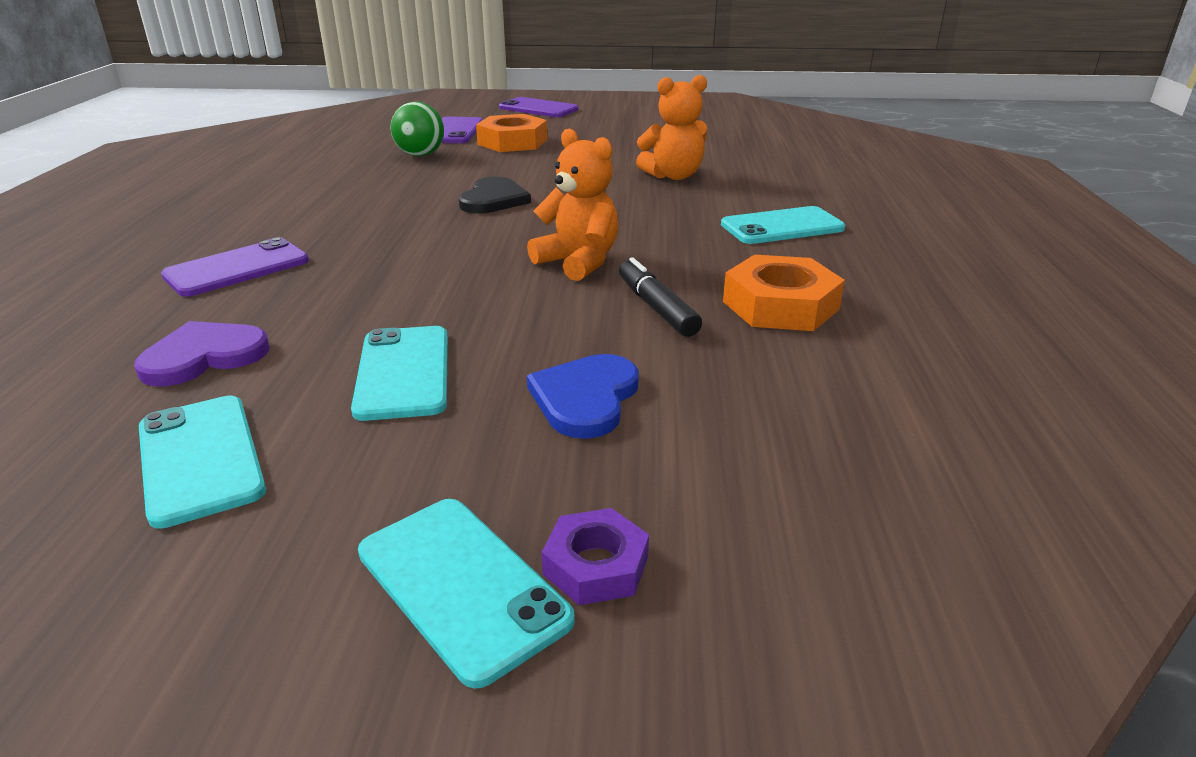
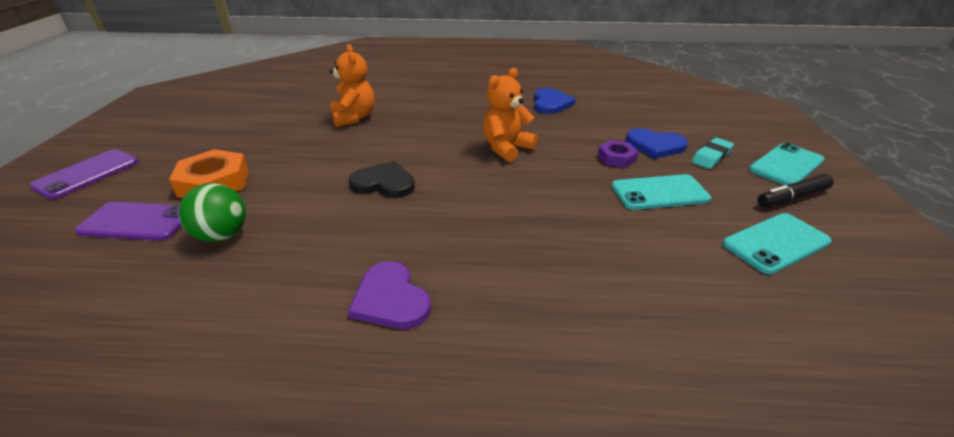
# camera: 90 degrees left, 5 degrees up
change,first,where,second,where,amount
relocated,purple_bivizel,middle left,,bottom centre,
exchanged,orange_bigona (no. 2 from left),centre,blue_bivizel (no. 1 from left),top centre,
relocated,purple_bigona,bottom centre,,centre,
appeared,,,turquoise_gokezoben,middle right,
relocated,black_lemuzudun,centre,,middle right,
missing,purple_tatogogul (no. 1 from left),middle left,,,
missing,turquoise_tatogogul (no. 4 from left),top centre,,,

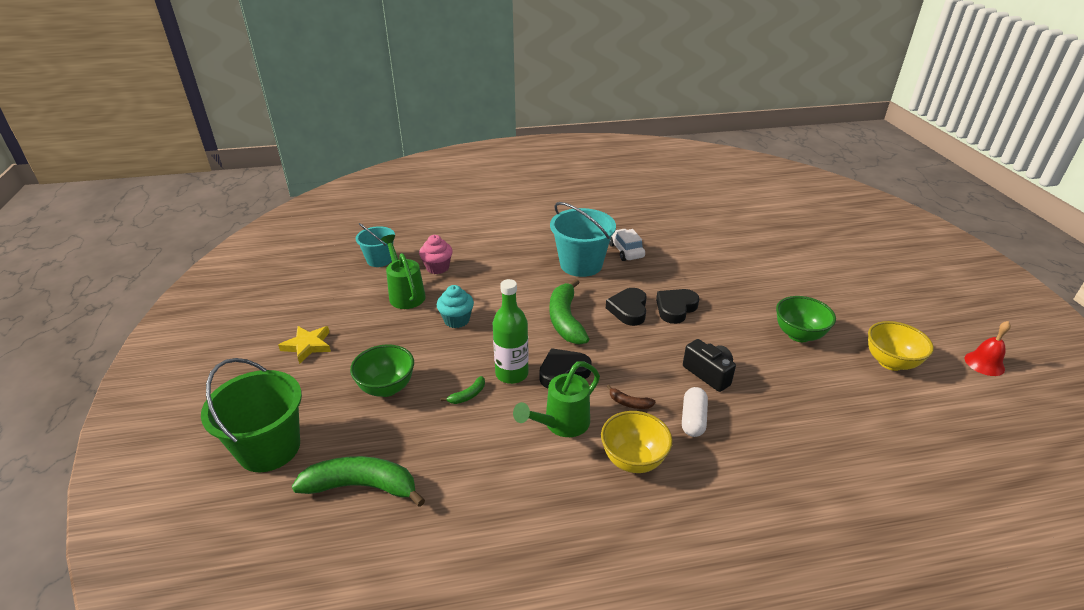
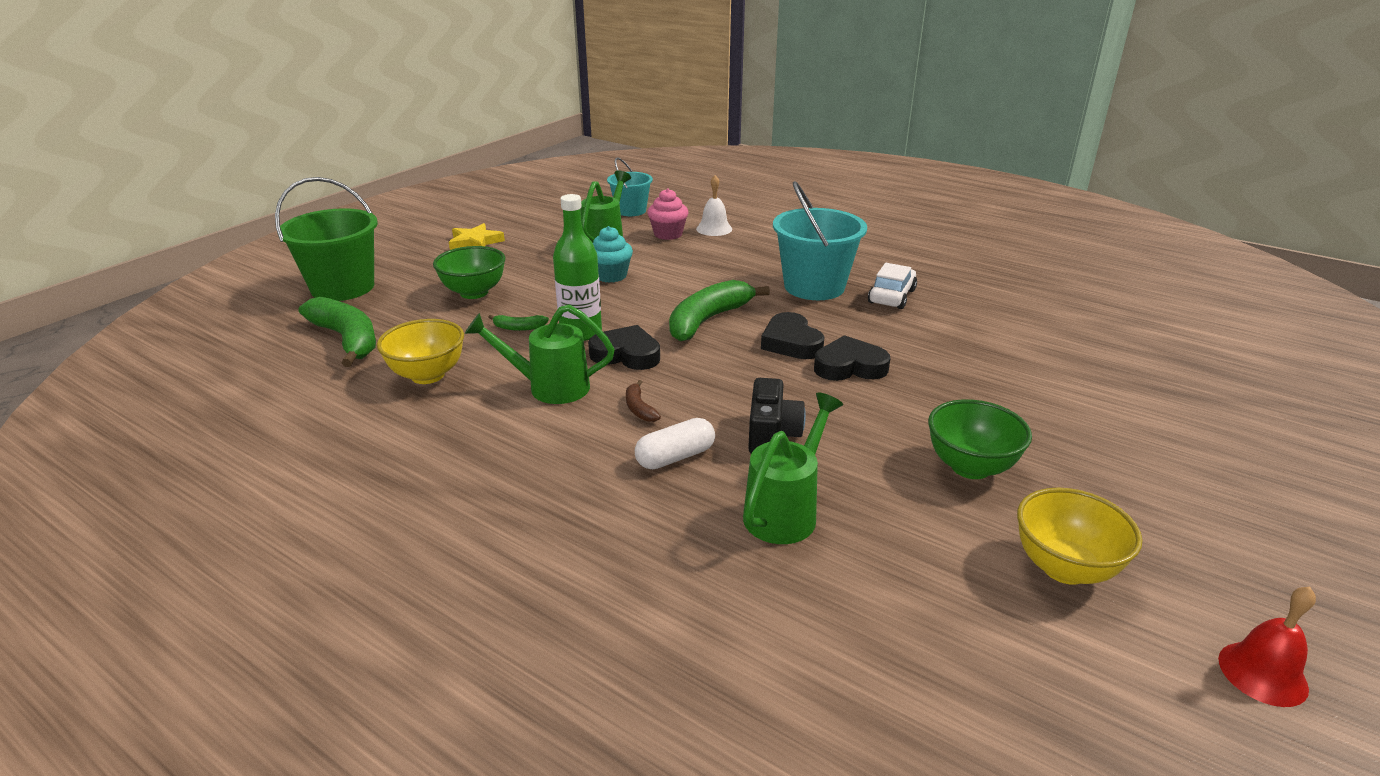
# camera: 45 degrees right, 5 degrees down
change,first,where,second,where,amount
relocated,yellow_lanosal (no. 1 from left),bottom centre,,middle left,
appeared,,,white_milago,top centre,
appeared,,,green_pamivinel (no. 3 from left),centre,
spun,black_bivizel (no. 2 from left),centre,,centre,75 degrees counterclockwise

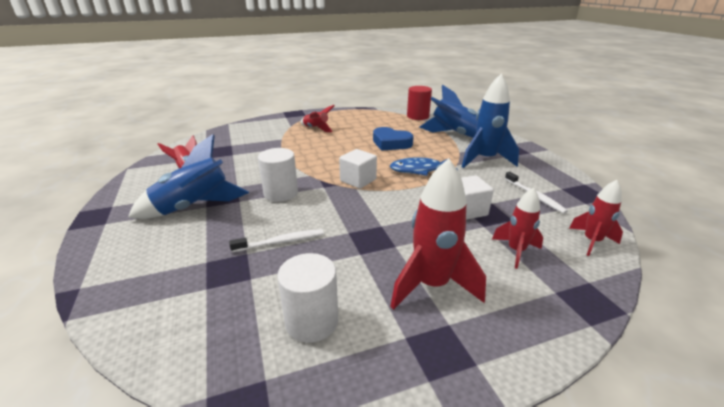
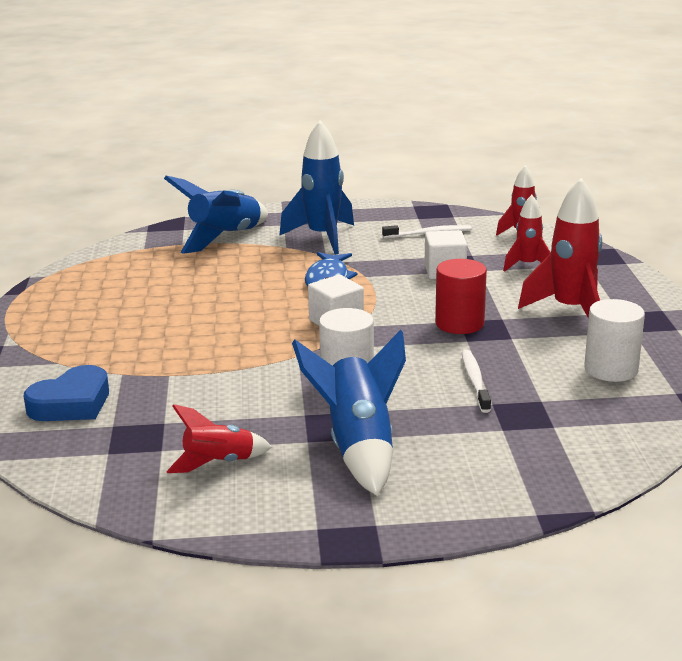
# camera: 75 degrees left, 5 degrees down
change,first,where,second,where,amount
relocated,blue_bivizel,centre,,middle left,
relocated,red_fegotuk,top centre,,middle right,
missing,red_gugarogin (no. 2 from left),top centre,,,

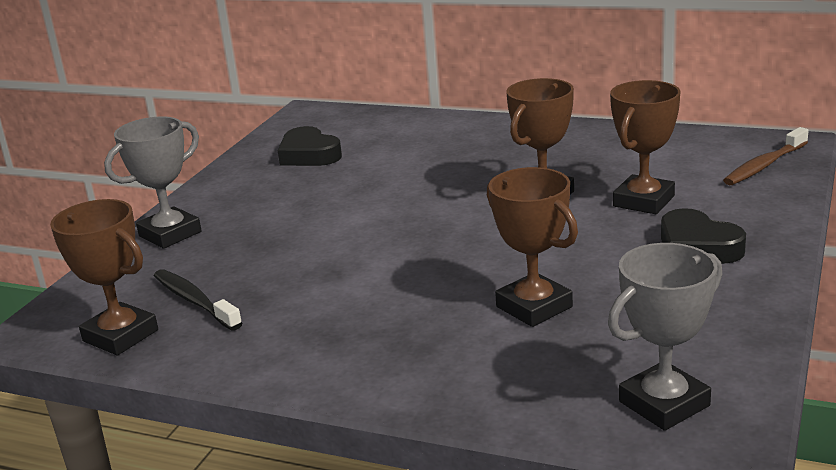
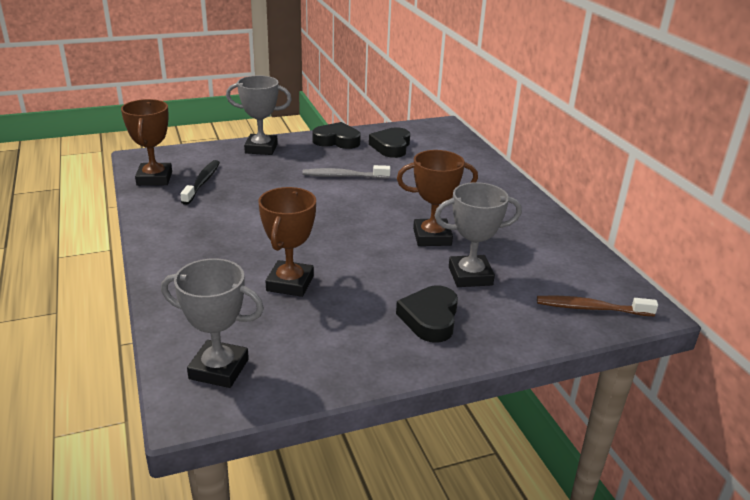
# camera: 45 degrees right, 5 degrees up
change,first,where,second,where,amount
appeared,,,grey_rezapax,centre,
appeared,,,black_bivizel (no. 1 from left),top centre,
colour,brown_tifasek (no. 4 from left),top right,grey_tifasek (no. 3 from left),centre,

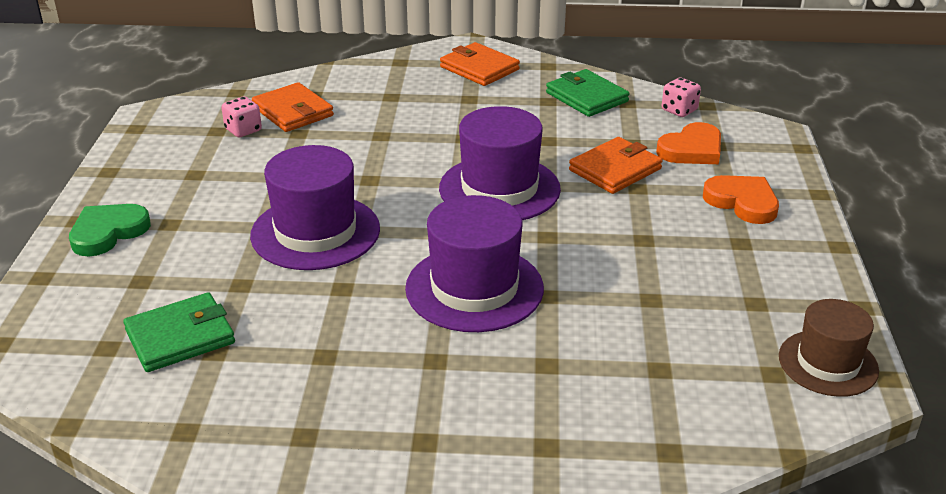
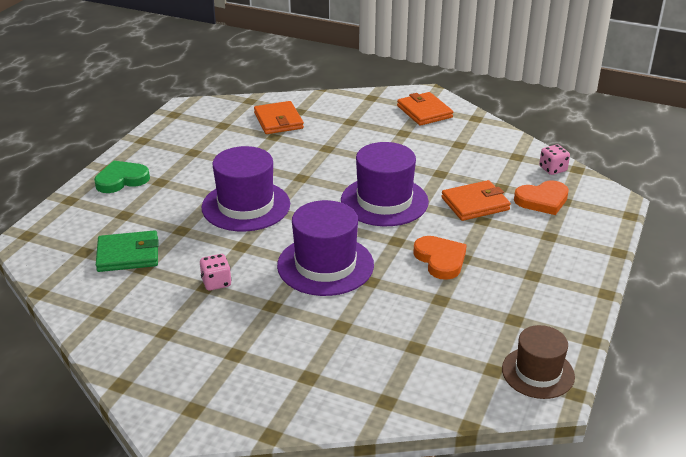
# camera: 20 degrees right, 0 degrees up
change,first,where,second,where,amount
relocated,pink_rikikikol (no. 1 from left),top left,,middle left,
relocated,orange_bivizel (no. 2 from left in the first image),middle right,orange_bivizel (no. 1 from left),centre,
missing,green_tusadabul (no. 2 from left),top centre,,,

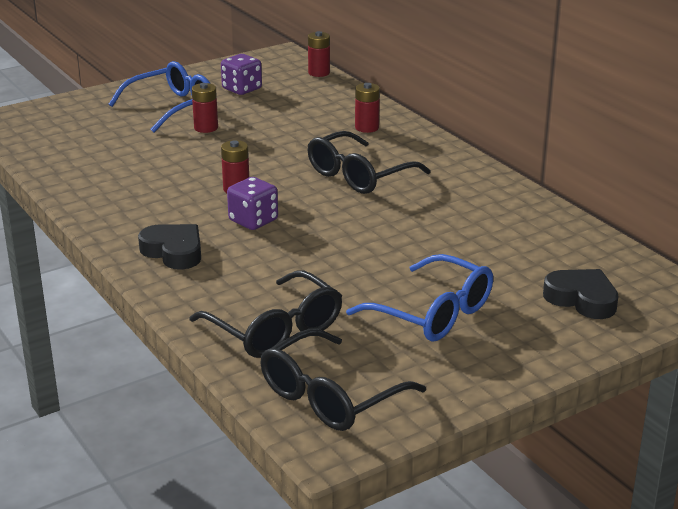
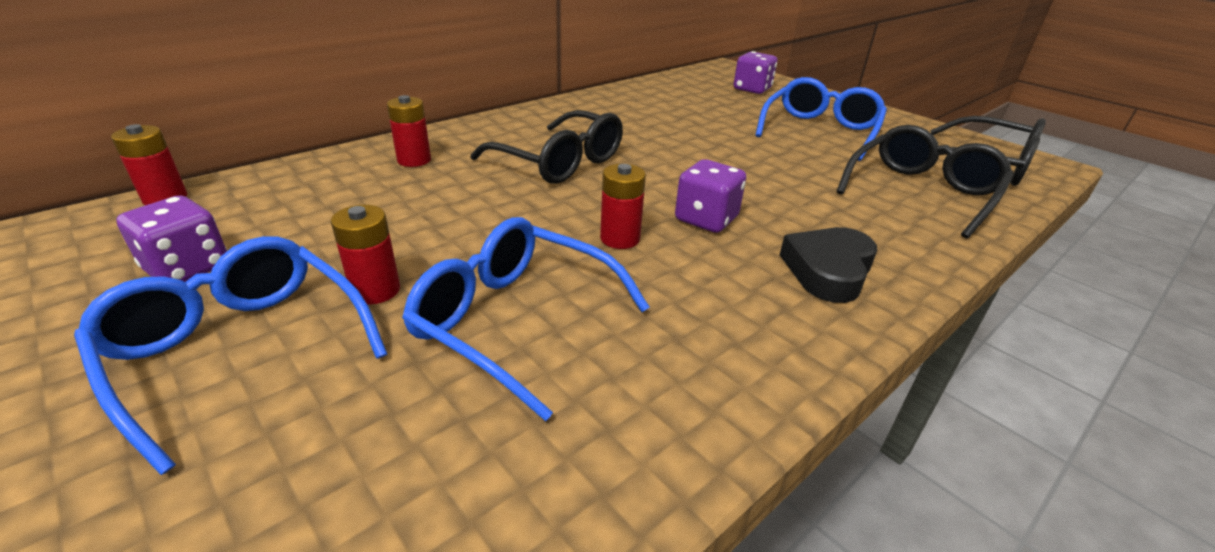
# camera: 100 degrees left, 5 degrees up
change,first,where,second,where,amount
appeared,,,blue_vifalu (no. 2 from left),centre,
exchanged,black_bivizel (no. 2 from left),middle right,purple_rikikikol (no. 3 from left),top centre,

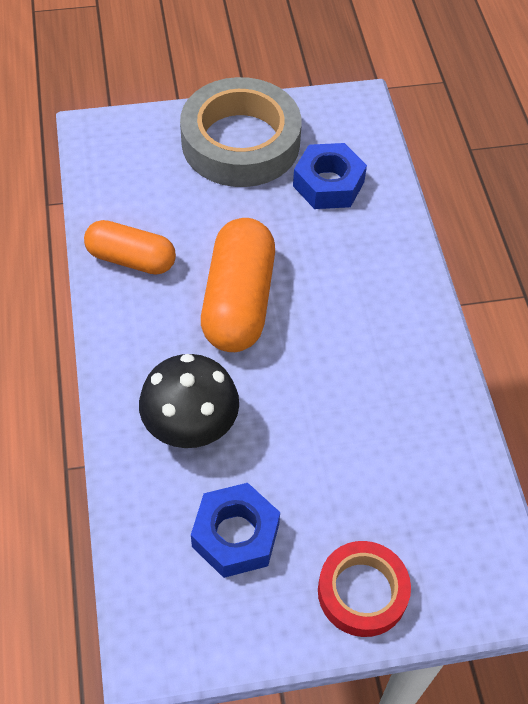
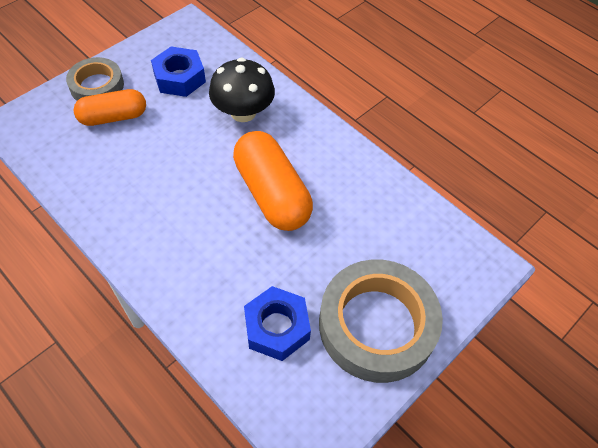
# camera: 145 degrees right, 0 degrees up
change,first,where,second,where,amount
colour,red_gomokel,bottom right,grey_gomokel (no. 1 from left),top left,
relocated,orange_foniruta (no. 1 from left),middle left,,top left,

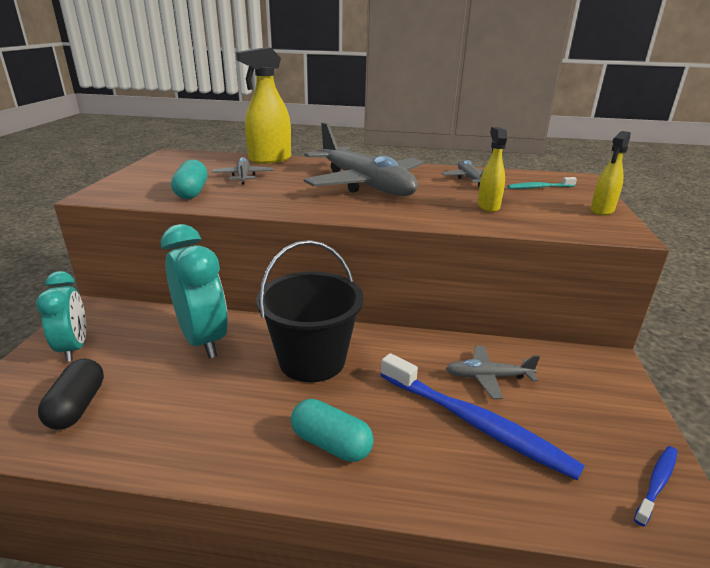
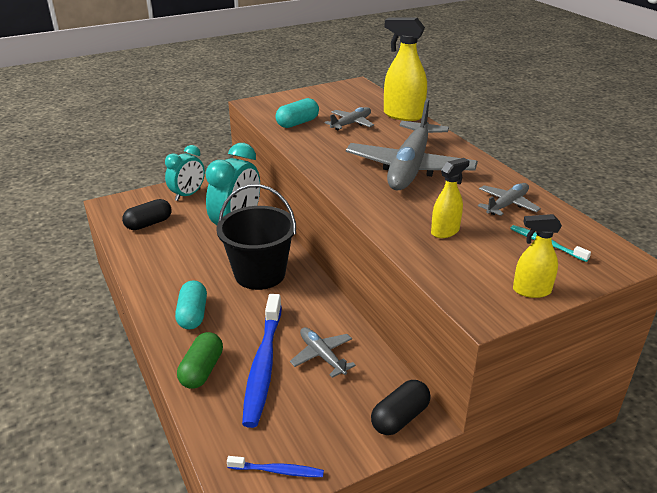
# camera: 55 degrees right, 5 degrees up
change,first,where,second,where,amount
appeared,,,green_foniruta,bottom left,
appeared,,,black_foniruta (no. 2 from left),bottom centre,

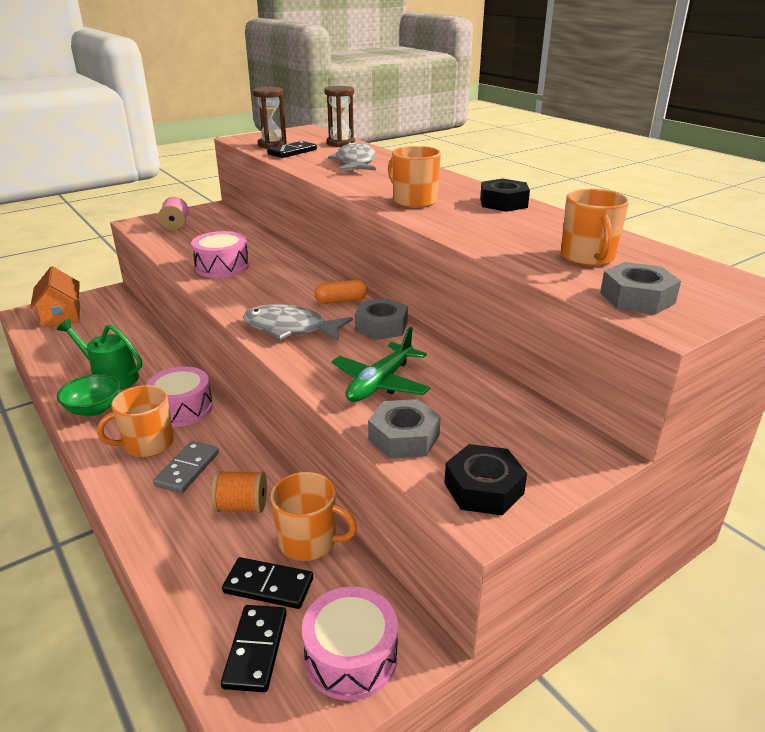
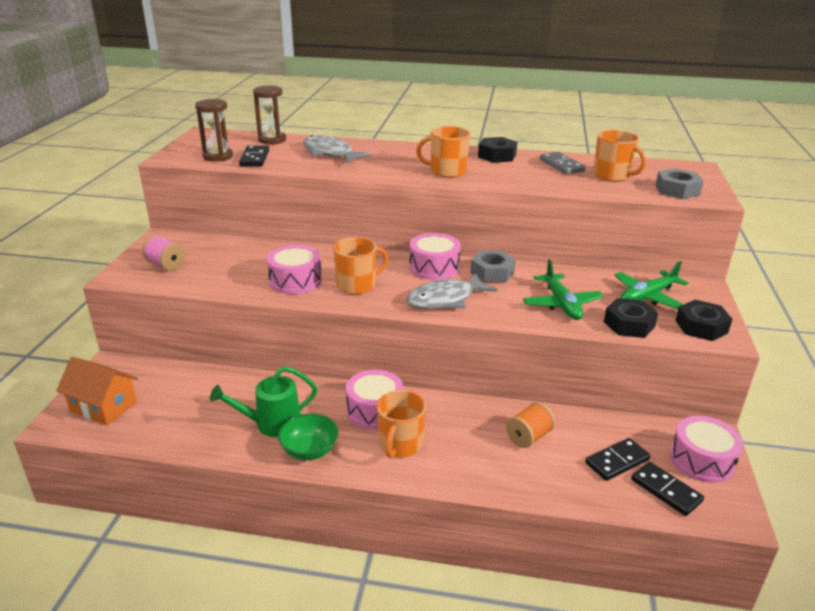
# camera: 45 degrees left, 0 degrees up
change,first,where,second,where,amount
relocated,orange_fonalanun (no. 2 from left in the first image),bottom centre,orange_fonalanun (no. 1 from left),centre,
exchanged,orange_foniruta,centre,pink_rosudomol (no. 3 from left),centre,
relocated,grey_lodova,middle left,,top right,
colour,grey_bigona (no. 2 from left),centre,black_bigona (no. 2 from left),middle right,
appeared,,,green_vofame (no. 2 from left),middle right,

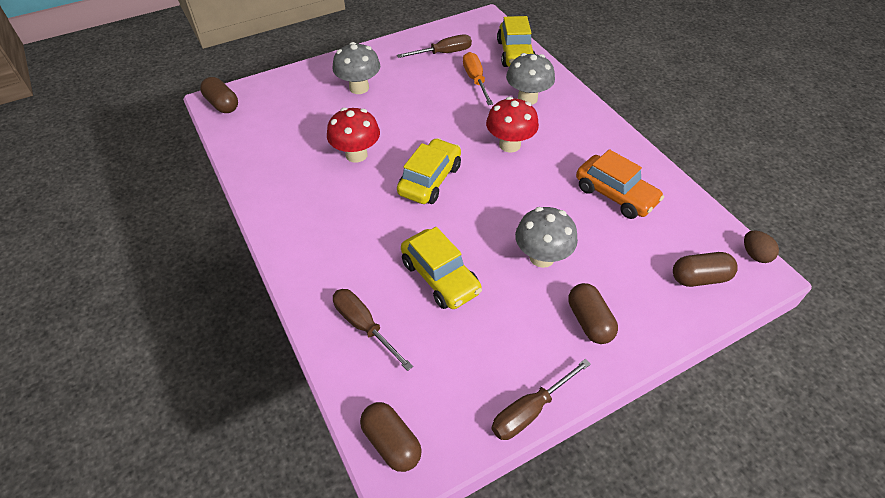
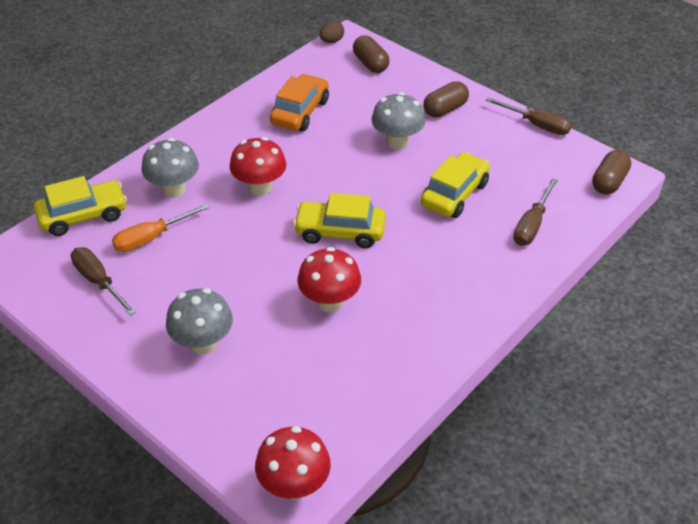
# camera: 110 degrees left, 5 degrees down
change,first,where,second,where,amount
exchanged,brown_foniruta (no. 1 from left),top left,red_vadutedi (no. 2 from left),bottom centre,

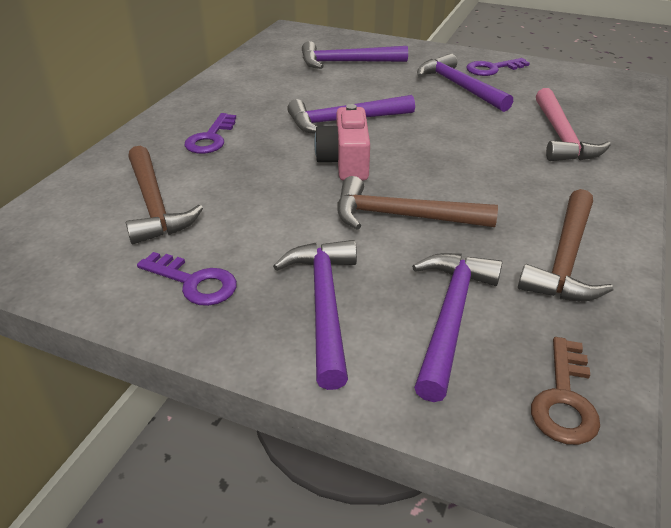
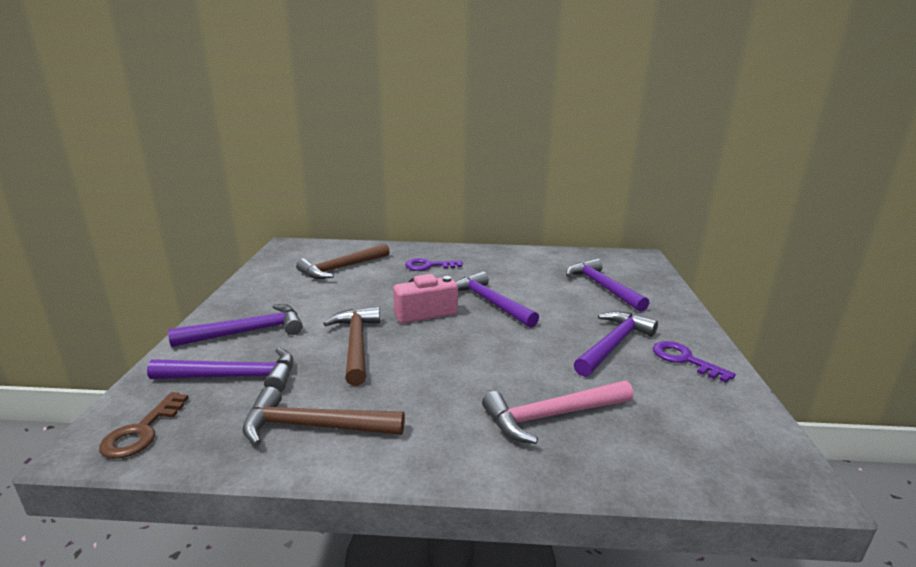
# camera: 70 degrees right, 15 degrees down
change,first,where,second,where,amount
spun,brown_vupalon,bottom right,,bottom left,75 degrees counterclockwise
missing,purple_vupalon (no. 1 from left),middle left,,,

